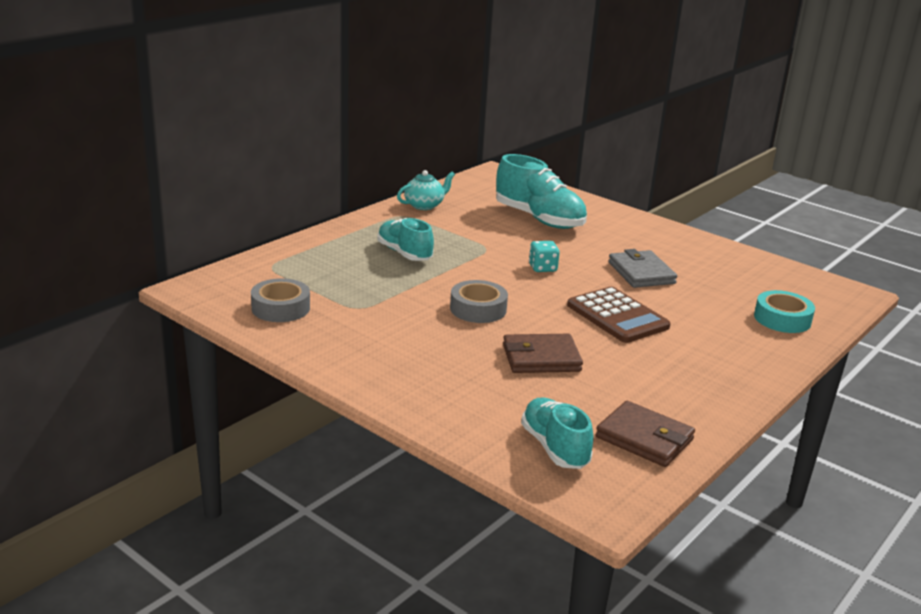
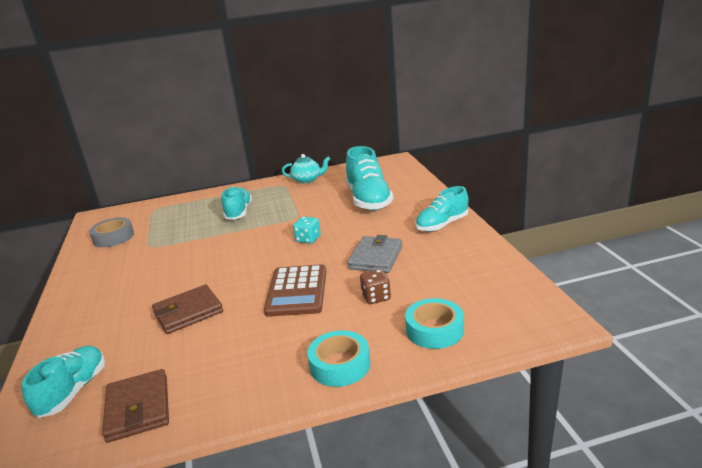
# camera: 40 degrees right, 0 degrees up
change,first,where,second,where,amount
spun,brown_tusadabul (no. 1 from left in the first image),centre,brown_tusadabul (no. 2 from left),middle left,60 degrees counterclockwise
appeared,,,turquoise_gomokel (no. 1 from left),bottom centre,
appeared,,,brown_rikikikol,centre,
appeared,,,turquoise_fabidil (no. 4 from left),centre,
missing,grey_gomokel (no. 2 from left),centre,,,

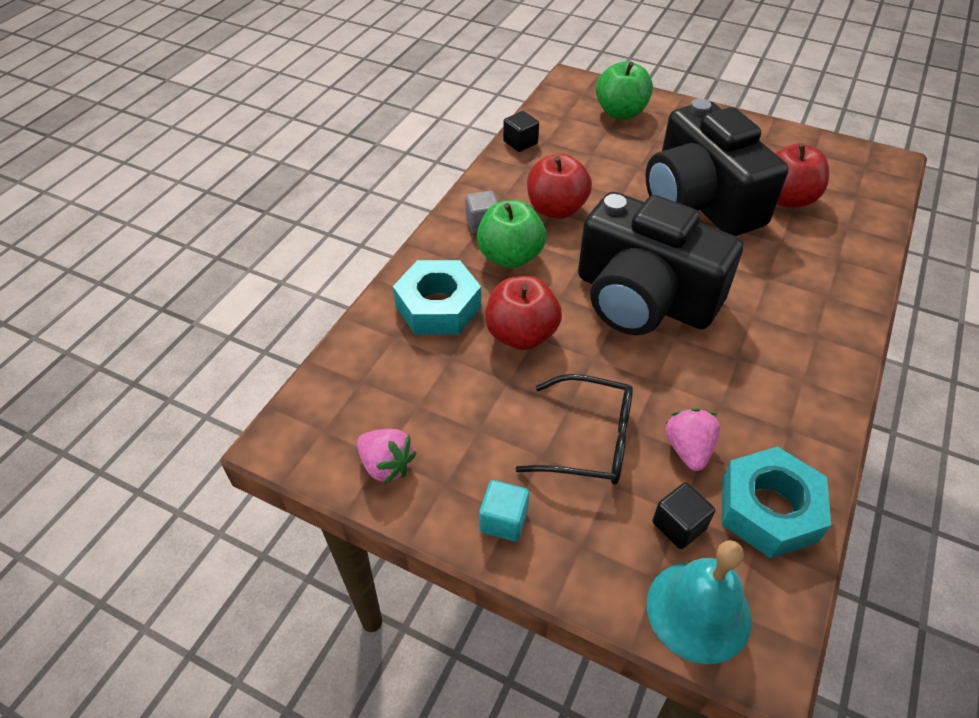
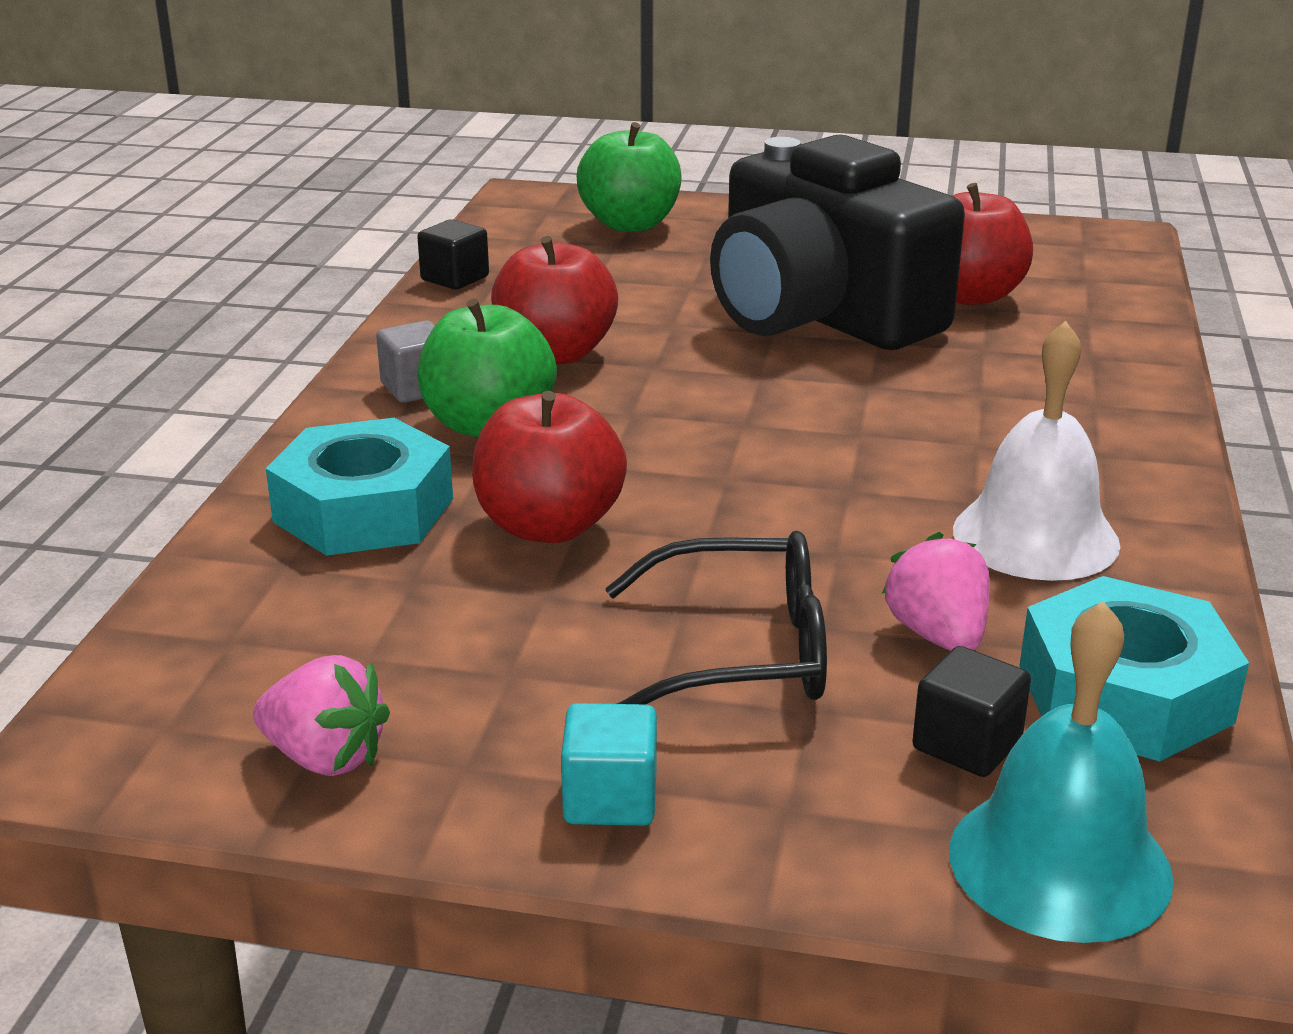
# camera: 15 degrees left, 20 degrees down
change,first,where,second,where,amount
appeared,,,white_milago,middle right,
missing,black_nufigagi (no. 1 from left),middle right,,,

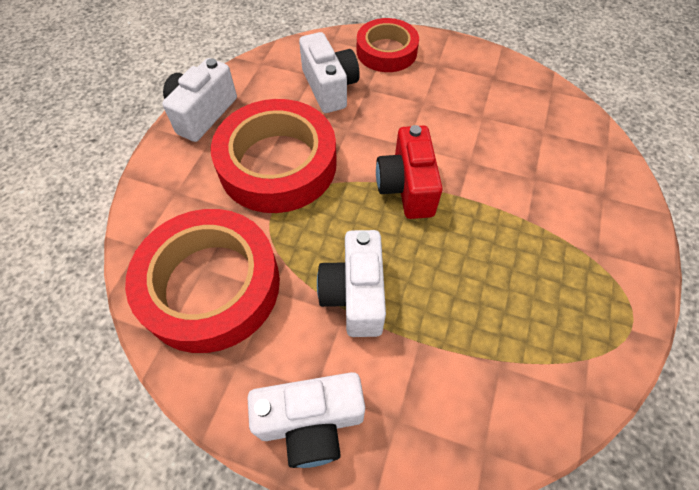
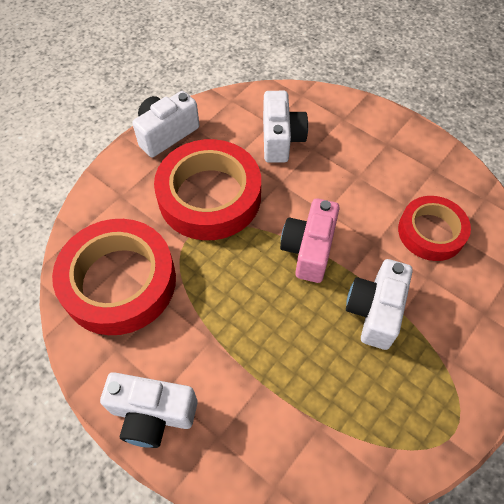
# camera: 20 degrees right, 0 degrees up
change,first,where,second,where,amount
colour,red_nufigagi,centre,pink_nufigagi,centre,
relocated,white_nufigagi (no. 4 from left),centre,,middle right,
relocated,red_gomokel (no. 3 from left),top centre,,middle right,

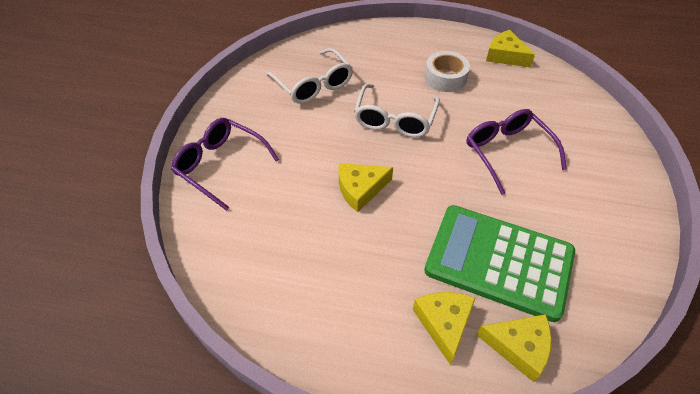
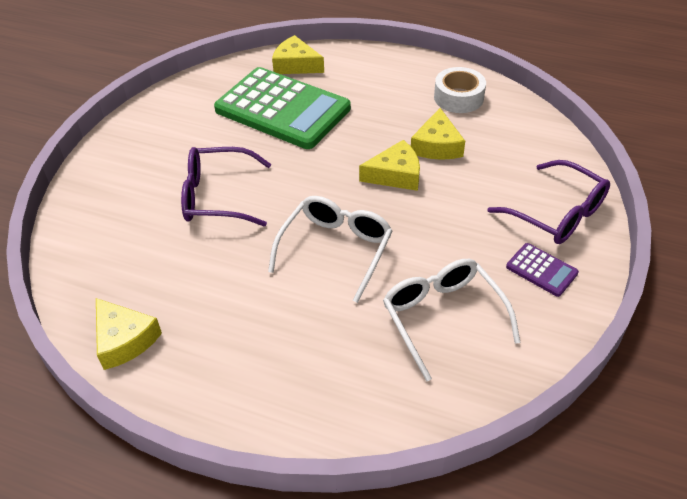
# camera: 170 degrees left, 5 degrees down
change,first,where,second,where,amount
spun,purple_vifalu (no. 2 from left in the first image),middle right,purple_vifalu (no. 1 from left),middle left,105 degrees clockwise
relocated,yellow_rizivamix (no. 2 from left in the first image),bottom centre,yellow_rizivamix (no. 4 from left),top centre,
relocated,white_gomokel,top centre,,top right,
appeared,,,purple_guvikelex,middle right,

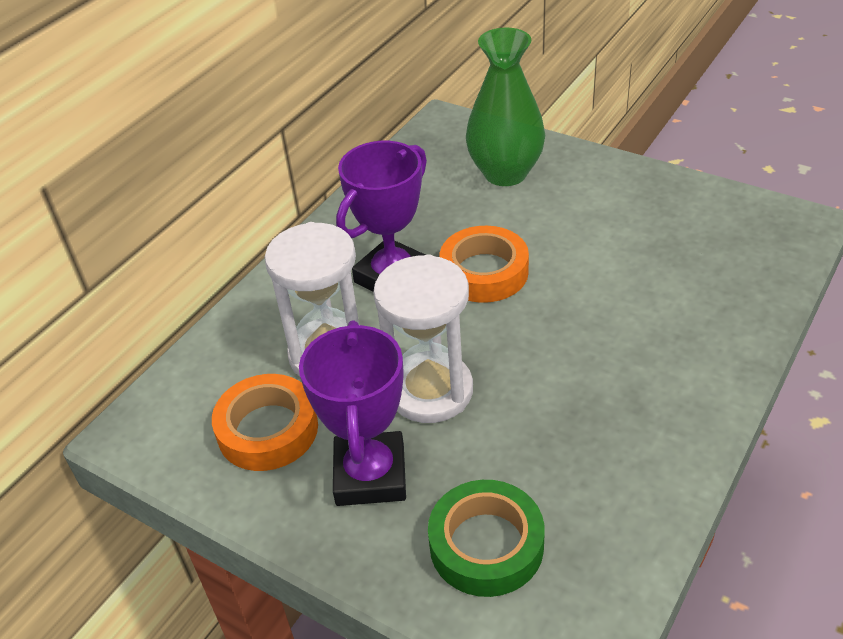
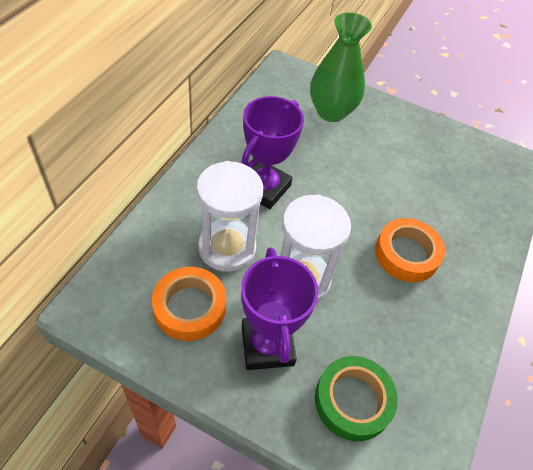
# camera: 15 degrees left, 10 degrees up
change,first,where,second,where,amount
relocated,orange_gomokel (no. 2 from left),centre,,middle right,

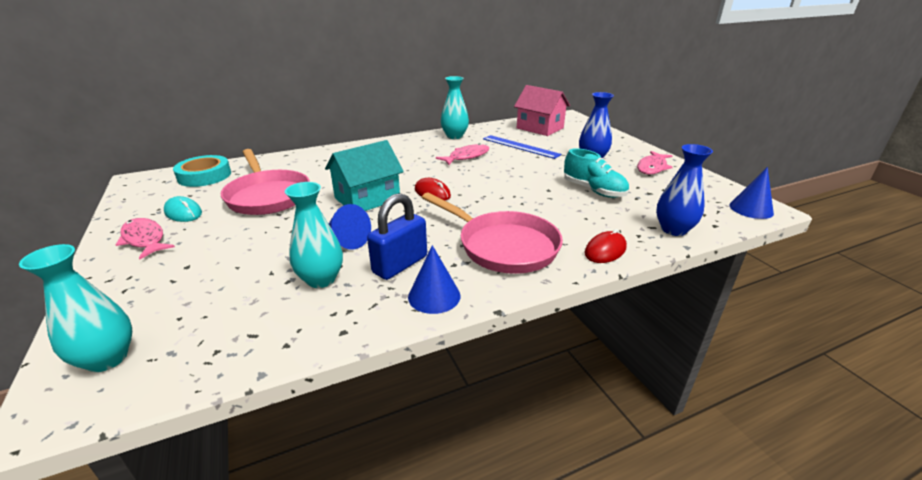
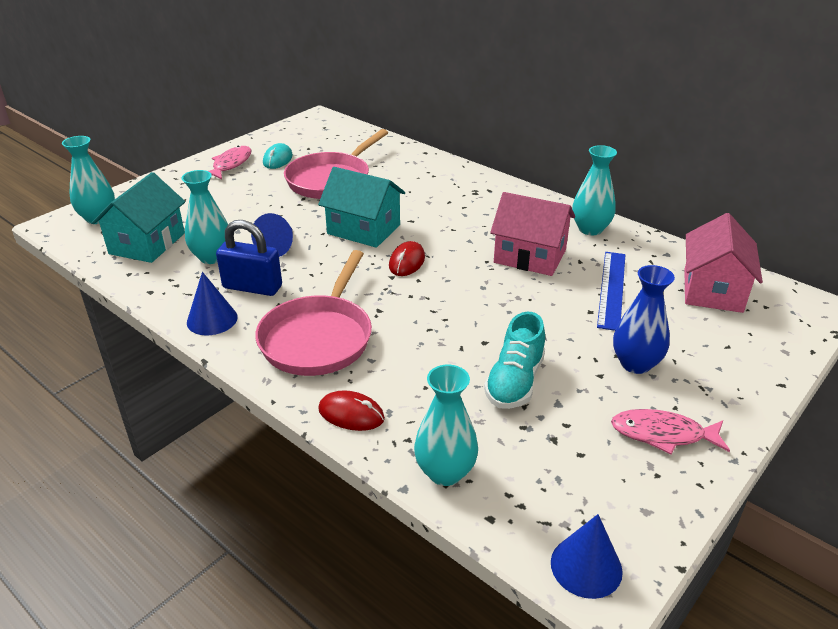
# camera: 65 degrees right, 5 degrees up
change,first,where,second,where,amount
appeared,,,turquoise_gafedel (no. 1 from left),middle left,
colour,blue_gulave (no. 2 from left),middle right,turquoise_gulave (no. 3 from left),bottom centre,
exchanged,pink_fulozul (no. 2 from left),top centre,pink_gafedel (no. 1 from left),centre,
missing,turquoise_gomokel,middle left,,,

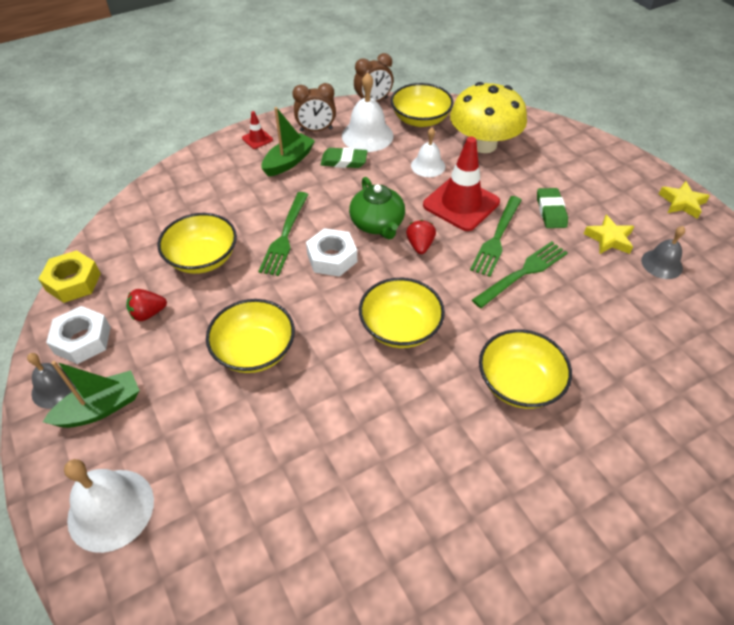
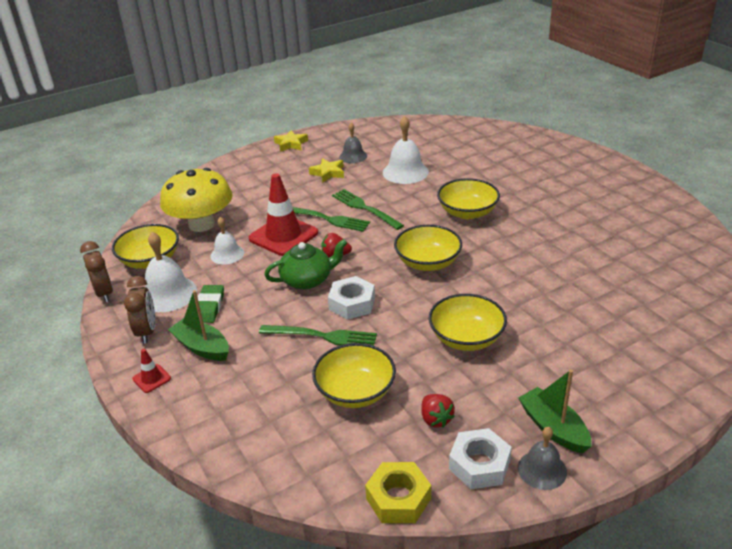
# camera: 90 degrees left, 15 degrees down
change,first,where,second,where,amount
relocated,white_milago (no. 1 from left in the first image),bottom left,white_milago (no. 3 from left),top centre,
missing,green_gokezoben (no. 2 from left),top right,,,

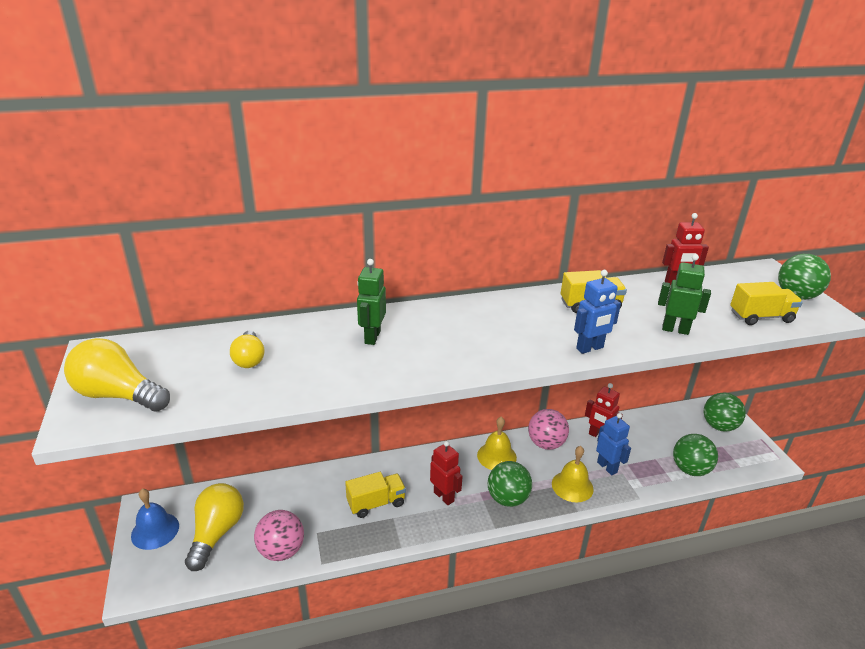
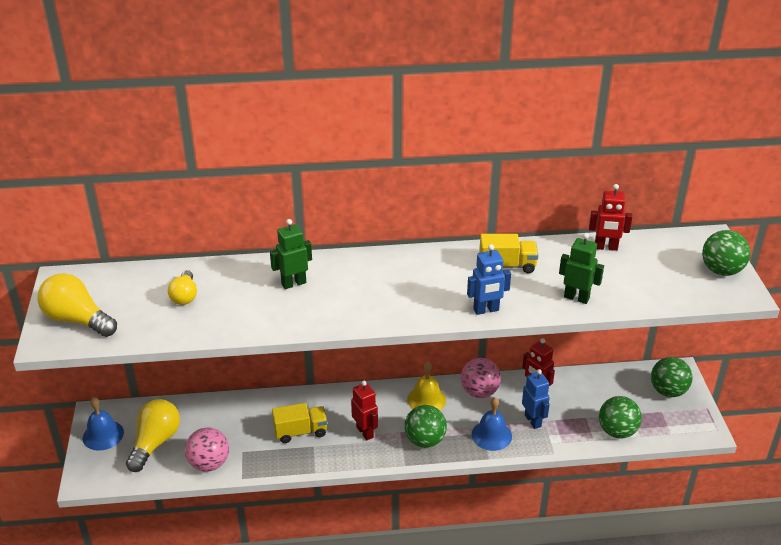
# camera: 10 degrees right, 5 degrees up
change,first,where,second,where,amount
spun,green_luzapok (no. 1 from left),centre,,centre,45 degrees clockwise
colour,yellow_milago (no. 2 from left),bottom centre,blue_milago (no. 2 from left),bottom centre,
missing,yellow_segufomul (no. 3 from left),middle right,,,

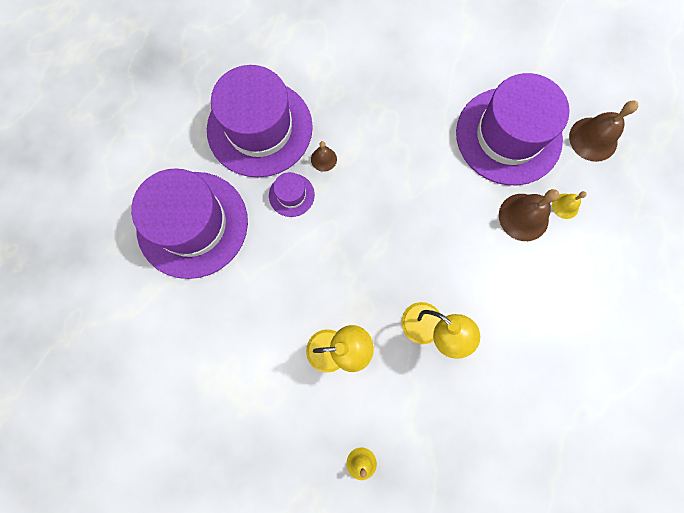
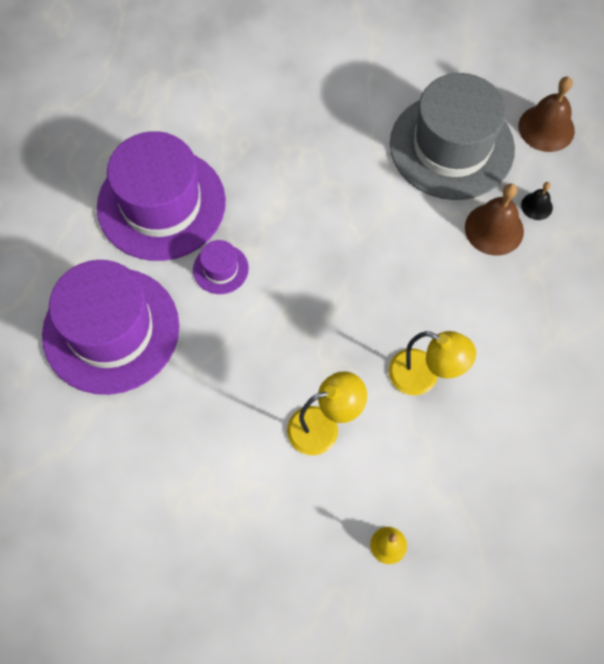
# camera: 15 degrees left, 10 degrees down
change,first,where,second,where,amount
colour,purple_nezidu (no. 4 from left),top right,grey_nezidu,top right,
colour,yellow_milago (no. 2 from left),middle right,black_milago,top right,
missing,brown_milago (no. 1 from left),top centre,,,

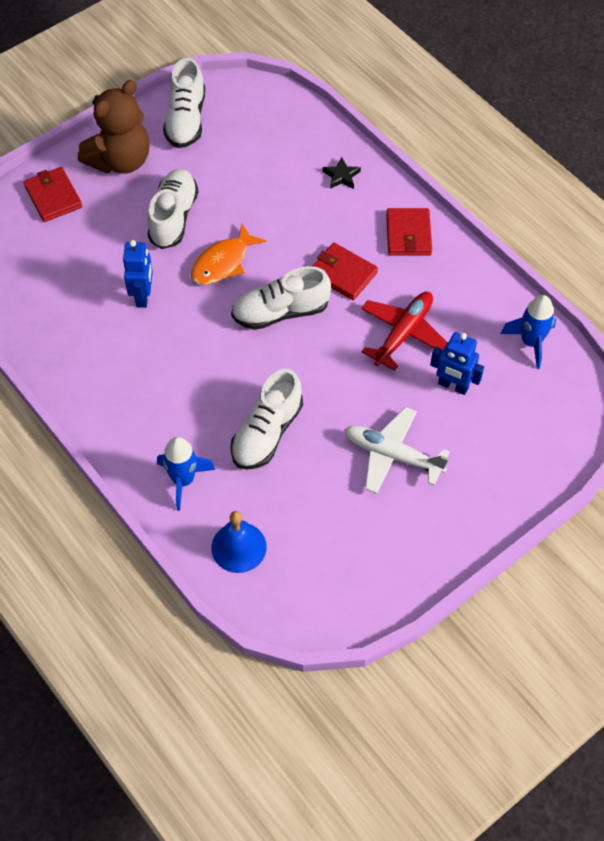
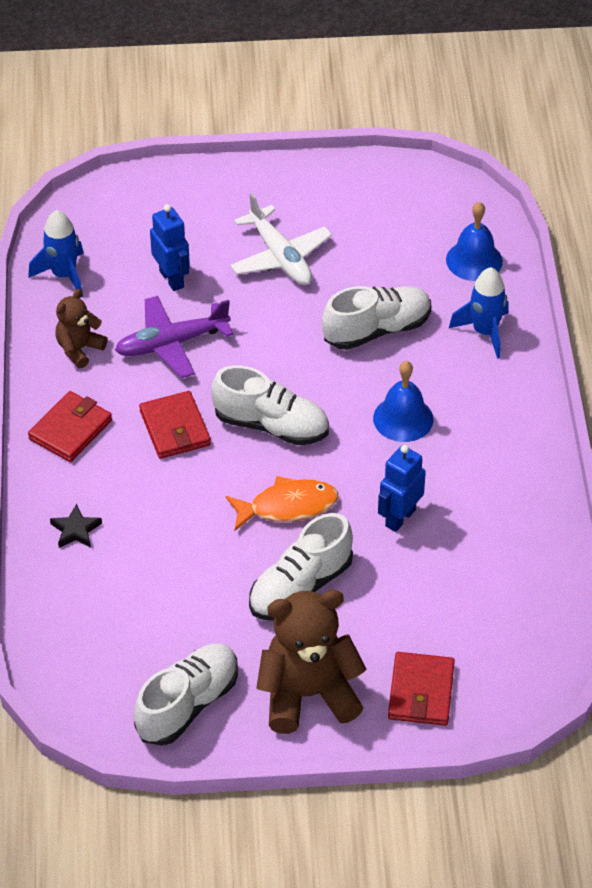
# camera: 145 degrees left, 10 degrees down
change,first,where,second,where,amount
appeared,,,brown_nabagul (no. 1 from left),middle left,
colour,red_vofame,middle right,purple_vofame,middle left,
appeared,,,blue_milago (no. 1 from left),middle right,

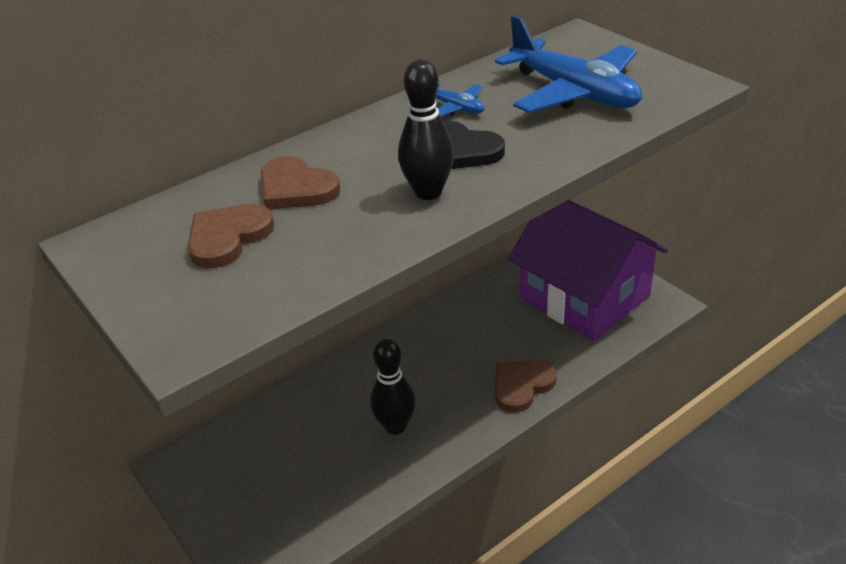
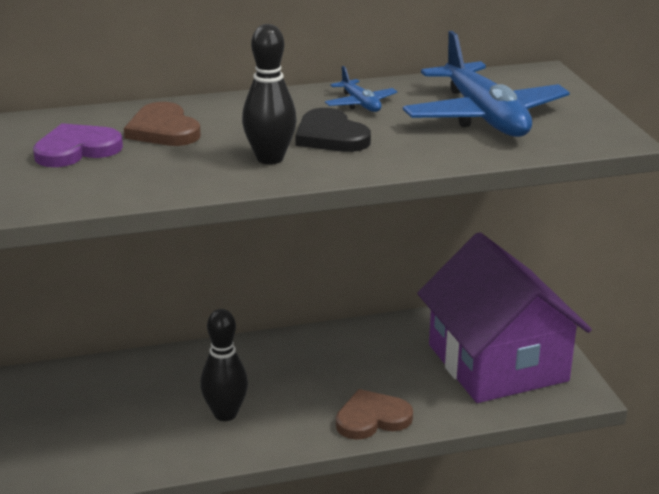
# camera: 20 degrees right, 10 degrees down
change,first,where,second,where,amount
colour,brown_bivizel (no. 1 from left),middle left,purple_bivizel,top left,

